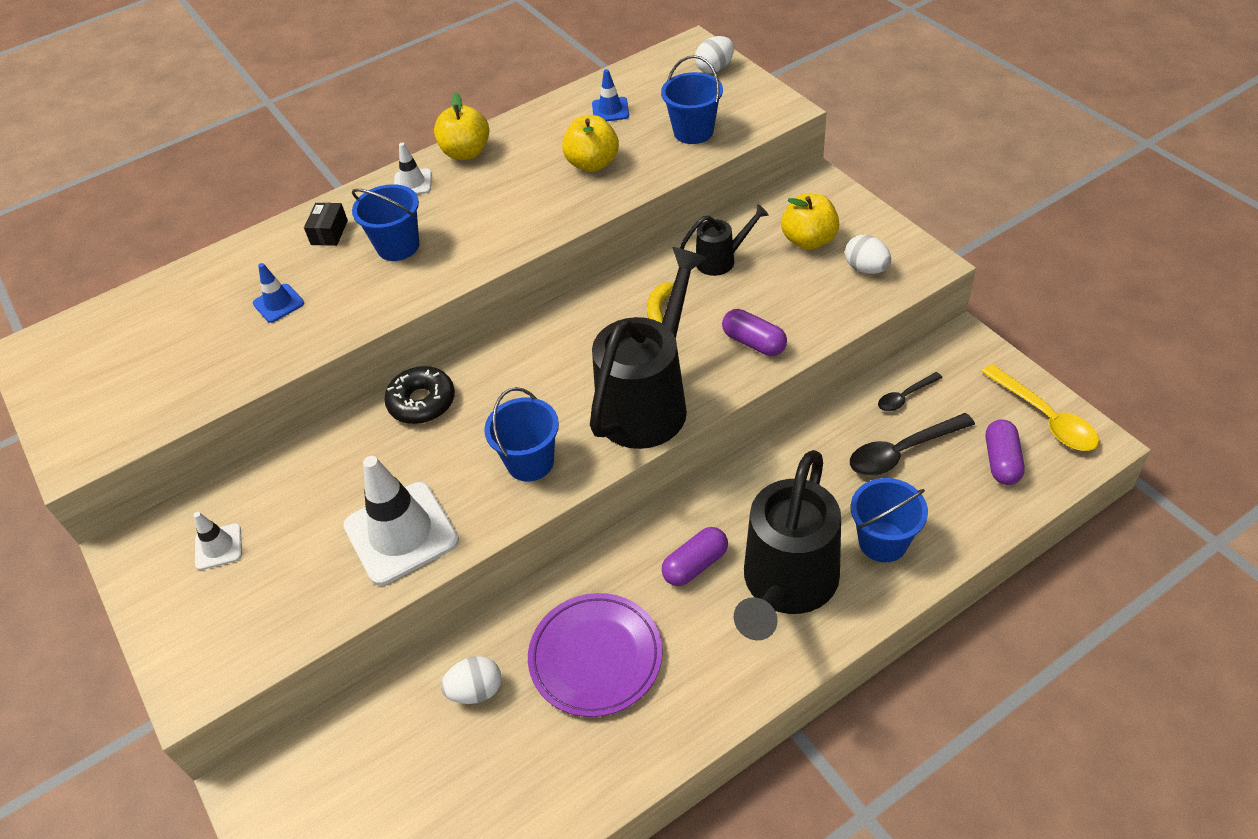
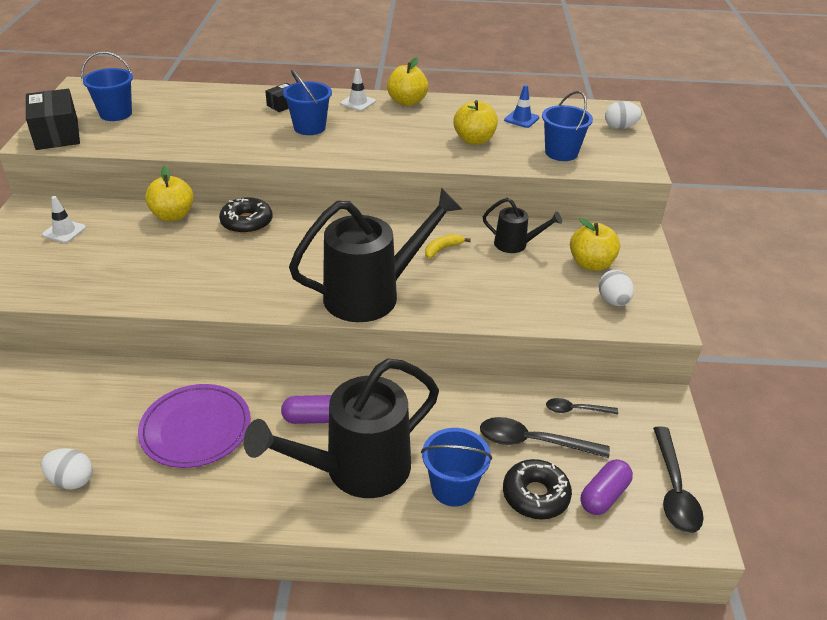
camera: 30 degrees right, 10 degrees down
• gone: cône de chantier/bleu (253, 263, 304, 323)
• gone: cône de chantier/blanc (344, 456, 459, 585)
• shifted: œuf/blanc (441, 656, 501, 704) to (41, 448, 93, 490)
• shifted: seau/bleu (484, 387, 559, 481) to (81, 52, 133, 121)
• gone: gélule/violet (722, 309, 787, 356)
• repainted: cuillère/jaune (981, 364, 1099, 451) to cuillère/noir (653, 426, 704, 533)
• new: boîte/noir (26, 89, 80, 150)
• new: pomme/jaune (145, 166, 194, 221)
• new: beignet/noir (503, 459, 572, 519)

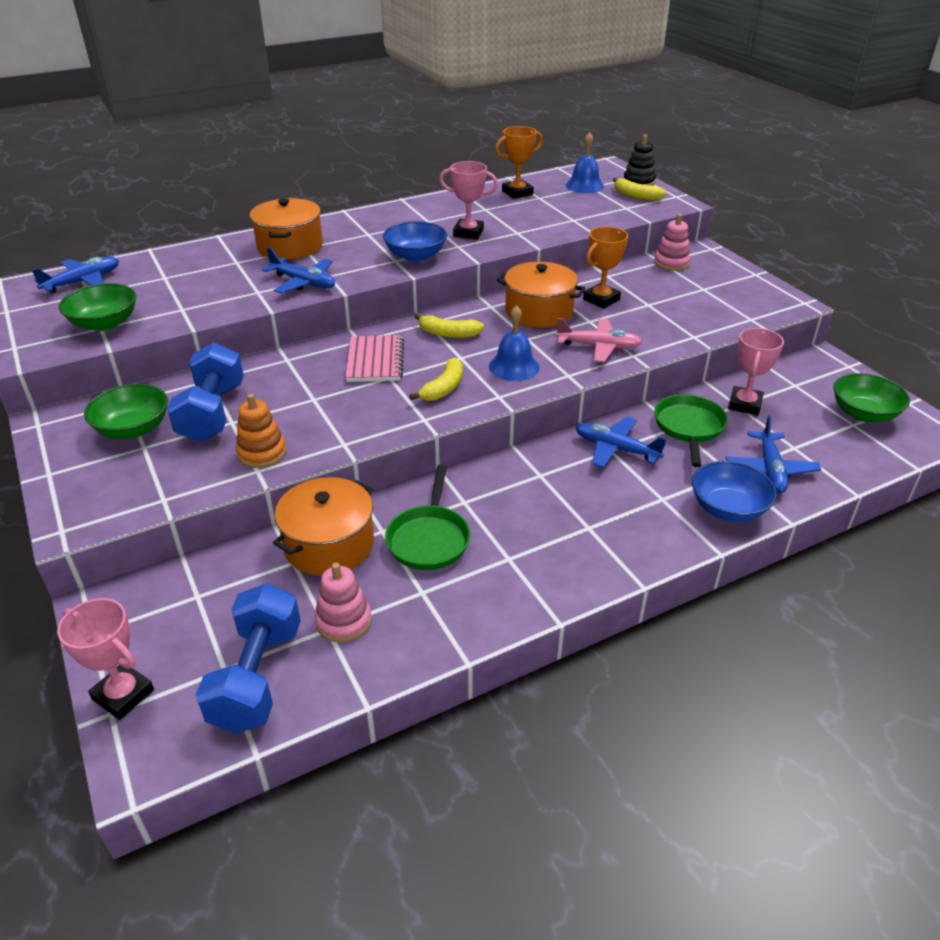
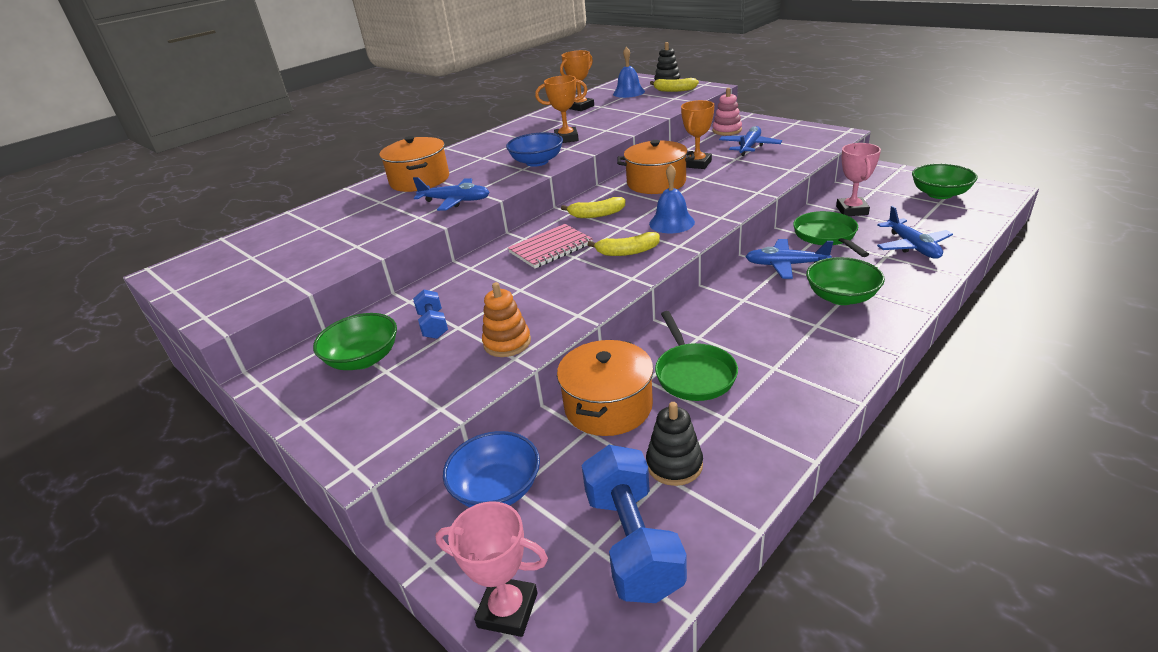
camera: 15 degrees left, 5 degrees down
• shifted: avion/bleu (32, 257, 119, 293) to (719, 126, 782, 156)
• shifted: bol/vert (59, 283, 136, 331) to (806, 257, 885, 305)
• scaled: haltère/bleu (167, 342, 244, 442) = (413, 289, 448, 339) x0.54
• repainted: jouet à empiler/rose (314, 563, 372, 642) to jouet à empiler/noir (646, 402, 703, 486)
• rotated: carnet/rose (345, 335, 404, 382) = (508, 224, 593, 268) 75 degrees clockwise
• rotated: banane/jaune (409, 358, 463, 401) = (588, 232, 660, 256) 75 degrees clockwise
• repainted: trophée/rose (439, 161, 498, 239) to trophée/orange (535, 75, 587, 143)
• gone: avion/rose (556, 318, 642, 362)
• shifted: bol/bleu (692, 461, 777, 522) to (443, 431, 540, 507)

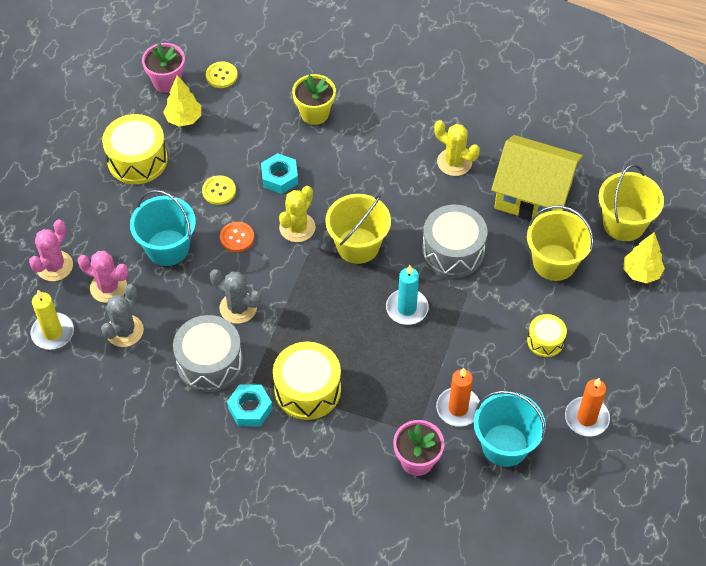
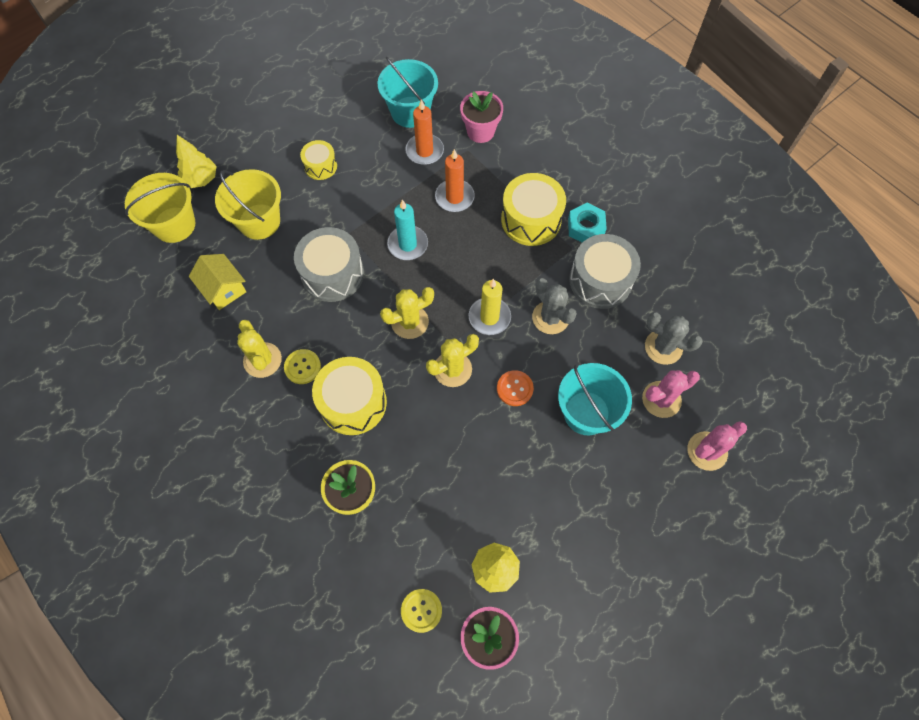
camera: 150 degrees left, 10 degrees up
• shifted: bougie/jaune (31, 290, 74, 350) to (469, 279, 511, 335)
• rotated: cactus/rose (77, 251, 129, 303) = (642, 370, 700, 418) 75 degrees counterclockwise
• rotated: cactus/gris (101, 284, 144, 347) = (645, 312, 703, 365) 60 degrees clockwise
• shifted: tambour/jaune (102, 114, 168, 184) to (312, 357, 387, 435)
• shifted: bouton/jaune (202, 175, 236, 205) to (284, 349, 321, 384)
• gone: écrou/turquoise (261, 153, 298, 194)
• swapped: seau/jaune (325, 194, 391, 264) to cactus/jaune (380, 287, 434, 339)
• scaled: maison/jaune (491, 135, 583, 221) = (189, 254, 246, 310) x0.54
• shifted: bougie/orange (565, 378, 610, 437) to (435, 149, 475, 212)

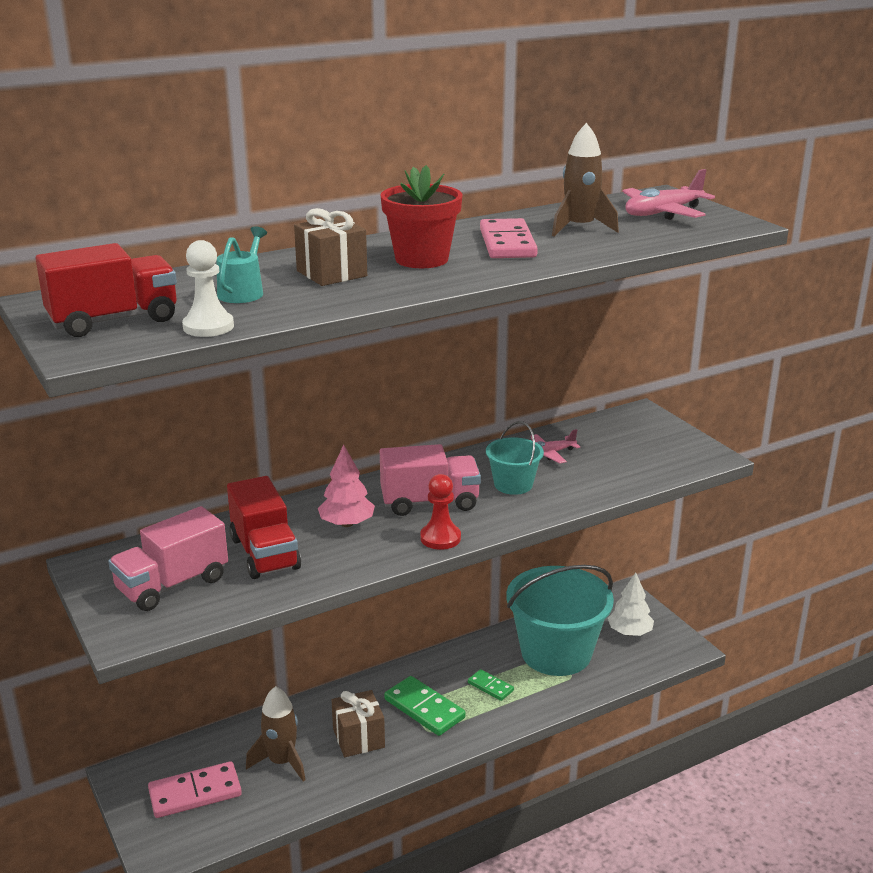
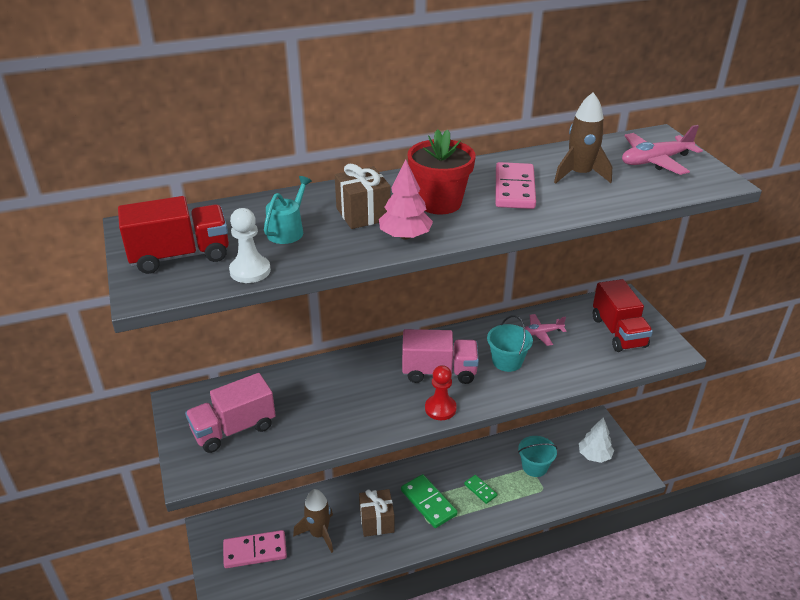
camera: 10 degrees right, 10 degrees up
• shifted: camion/rouge (227, 476, 301, 579) to (593, 279, 653, 352)
• shifted: arbre/rose (318, 445, 375, 527) to (379, 160, 433, 240)
• scaled: seau/turquoise (506, 565, 614, 676) = (518, 436, 558, 477) x0.48

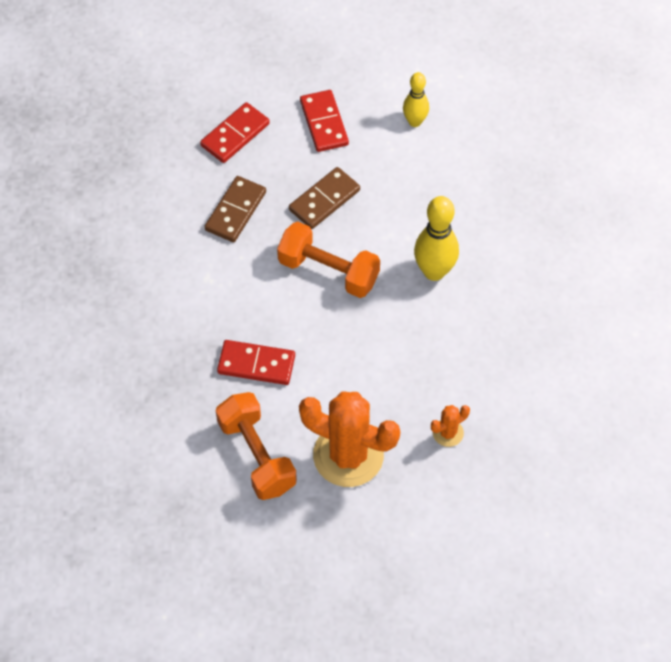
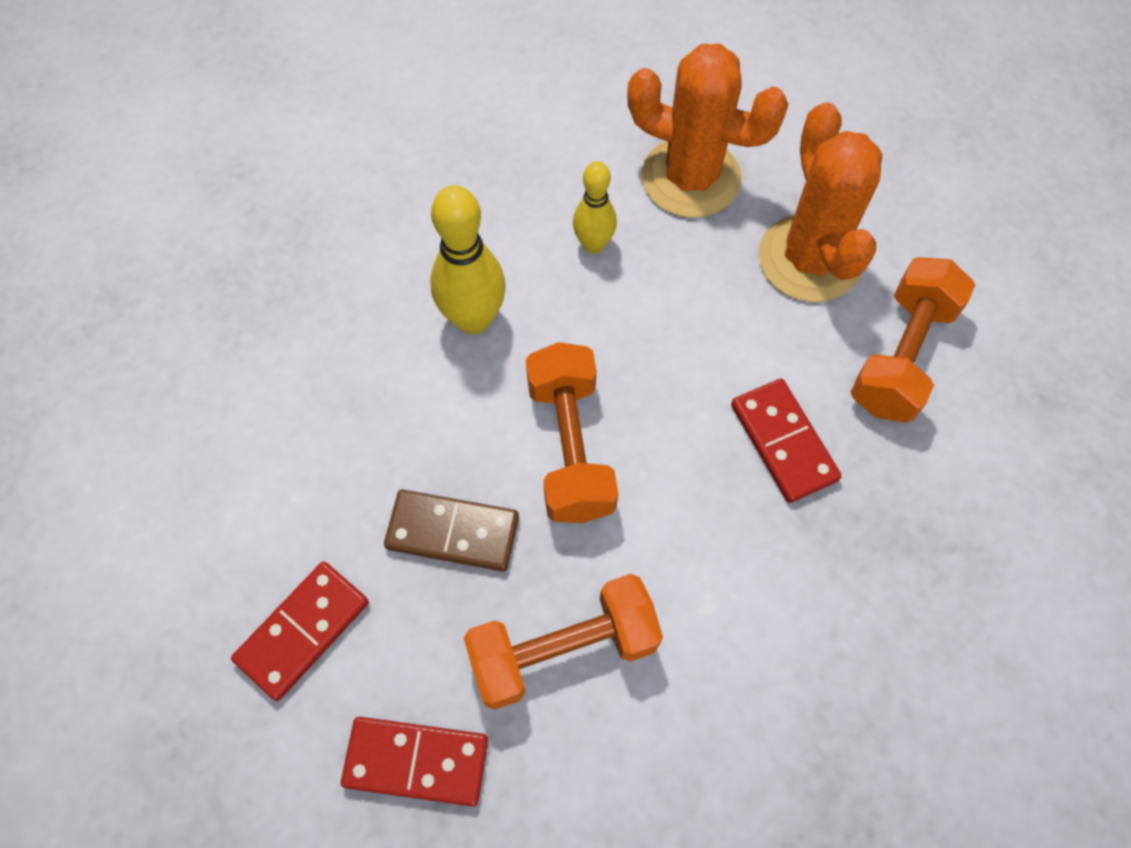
camera: 125 degrees left, 5 degrees up
• swapped: domino/marron (204, 176, 266, 242) to haltère/orange (464, 574, 663, 710)
• shifted: quille/jaune (403, 72, 429, 127) to (573, 161, 617, 254)
• scaled: cactus/orange (431, 405, 470, 447) = (627, 44, 789, 218) x2.26

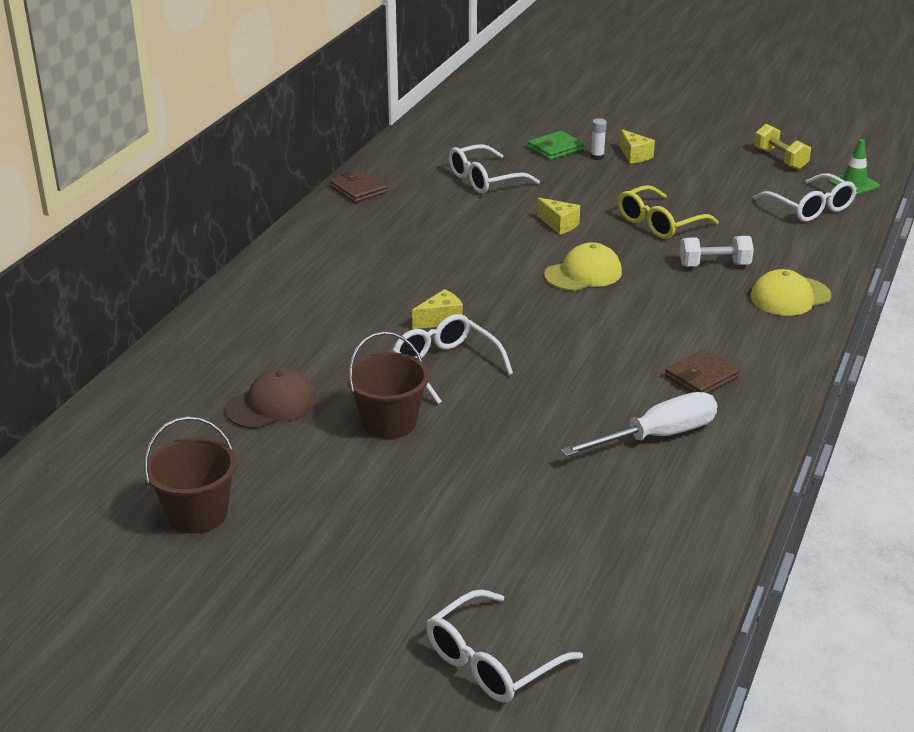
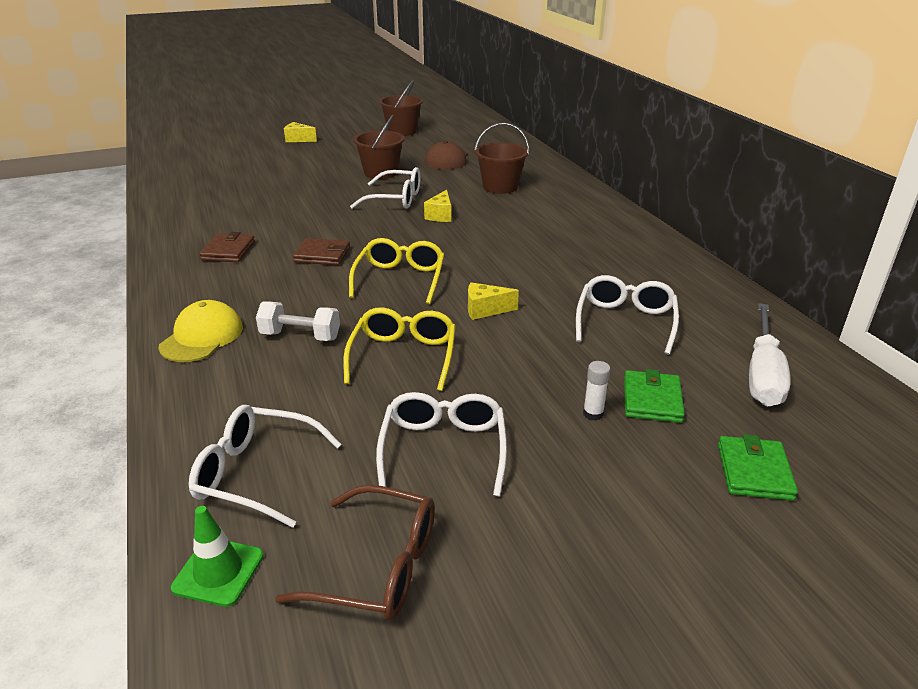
camera: 135 degrees right, 0 degrees up
• shifted: portefeuille/marron (330, 170, 387, 203) to (293, 238, 350, 265)
• shifted: lunettes/blanc (427, 589, 583, 703) to (376, 392, 507, 496)
• swapped: casquette/jaune (544, 242, 622, 291) to lunettes/jaune (349, 238, 444, 304)
• shifted: tournevis/blanc (561, 392, 717, 457) to (749, 303, 791, 406)
• shifted: fromage/jaune (620, 129, 655, 163) to (284, 122, 317, 142)
• rotated: haltère/blanc (680, 236, 754, 267) = (256, 302, 340, 341) 60 degrees clockwise
• swapped: haltère/jaune (754, 124, 811, 170) to lunettes/marron (275, 485, 435, 621)
• new: seau/marron (474, 123, 529, 194)
• new: portefeuille/vert (718, 434, 798, 501)

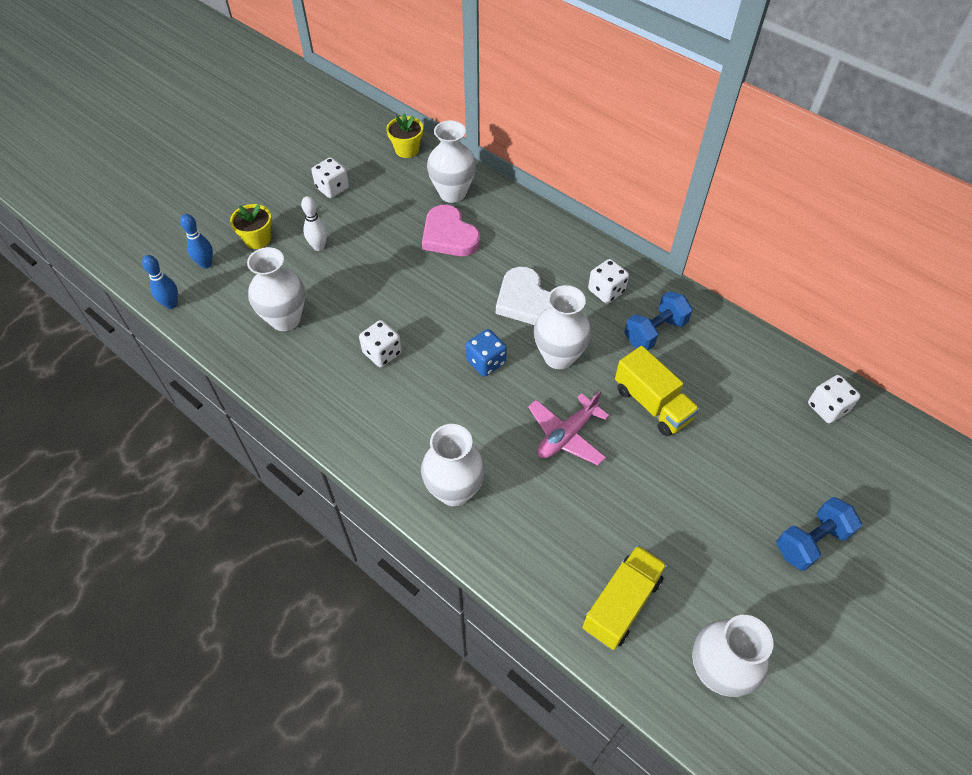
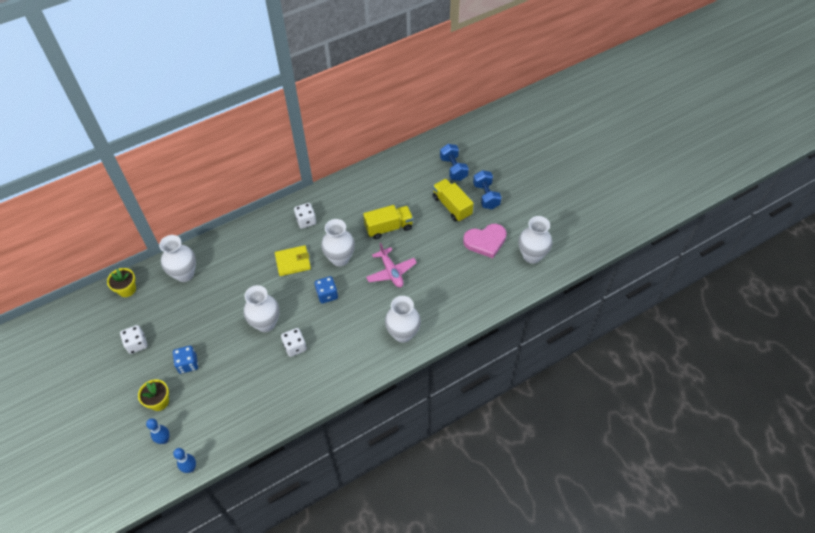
camera: 70 degrees left, 0 degrees up
• shifted: vase/blanc (247, 247, 305, 331) to (244, 285, 279, 332)
• swapped: quille/blanc (301, 196, 327, 251) to dé/bleu (173, 346, 198, 374)
• shifted: cœur/rose (422, 205, 480, 256) to (463, 224, 507, 258)
• swapped: cœur/blanc (496, 267, 550, 325) to portefeuille/jaune (275, 245, 311, 276)
• shifted: camion/jaune (583, 545, 667, 650) to (433, 179, 474, 222)
• shifted: haltère/bleu (624, 291, 693, 350) to (440, 144, 469, 181)
• gone: dé/blanc (808, 375, 861, 423)

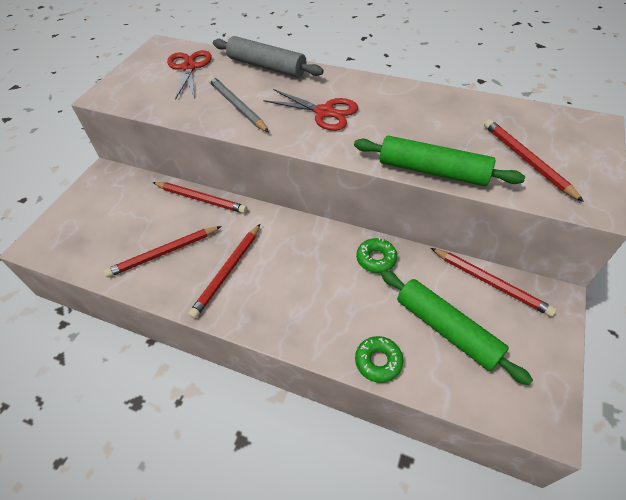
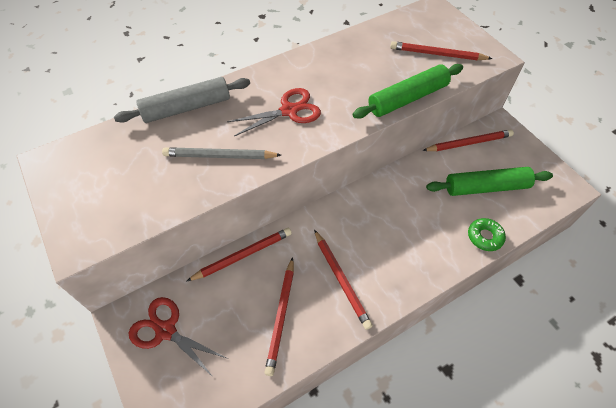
camera: 55 degrees left, 5 degrees up
• shifted: ciseaux/rouge (167, 50, 212, 100) to (129, 297, 228, 378)
• gone: beignet/vert (356, 238, 397, 273)

